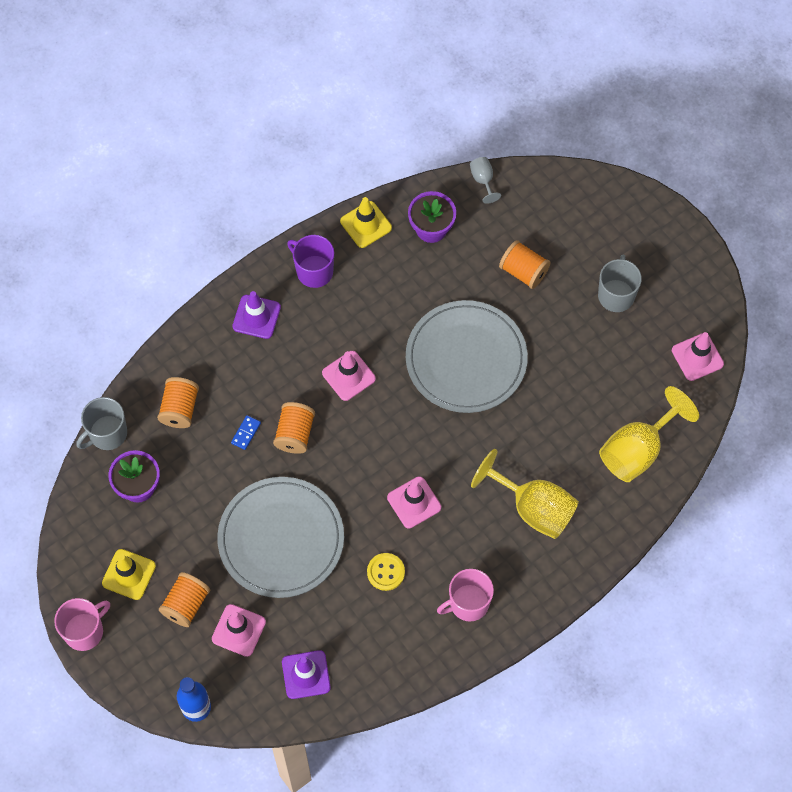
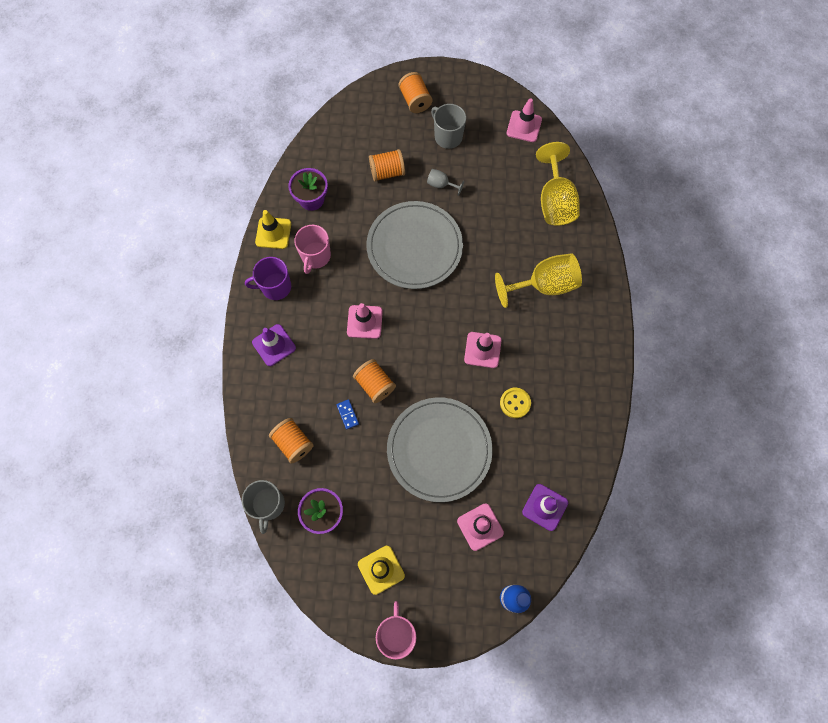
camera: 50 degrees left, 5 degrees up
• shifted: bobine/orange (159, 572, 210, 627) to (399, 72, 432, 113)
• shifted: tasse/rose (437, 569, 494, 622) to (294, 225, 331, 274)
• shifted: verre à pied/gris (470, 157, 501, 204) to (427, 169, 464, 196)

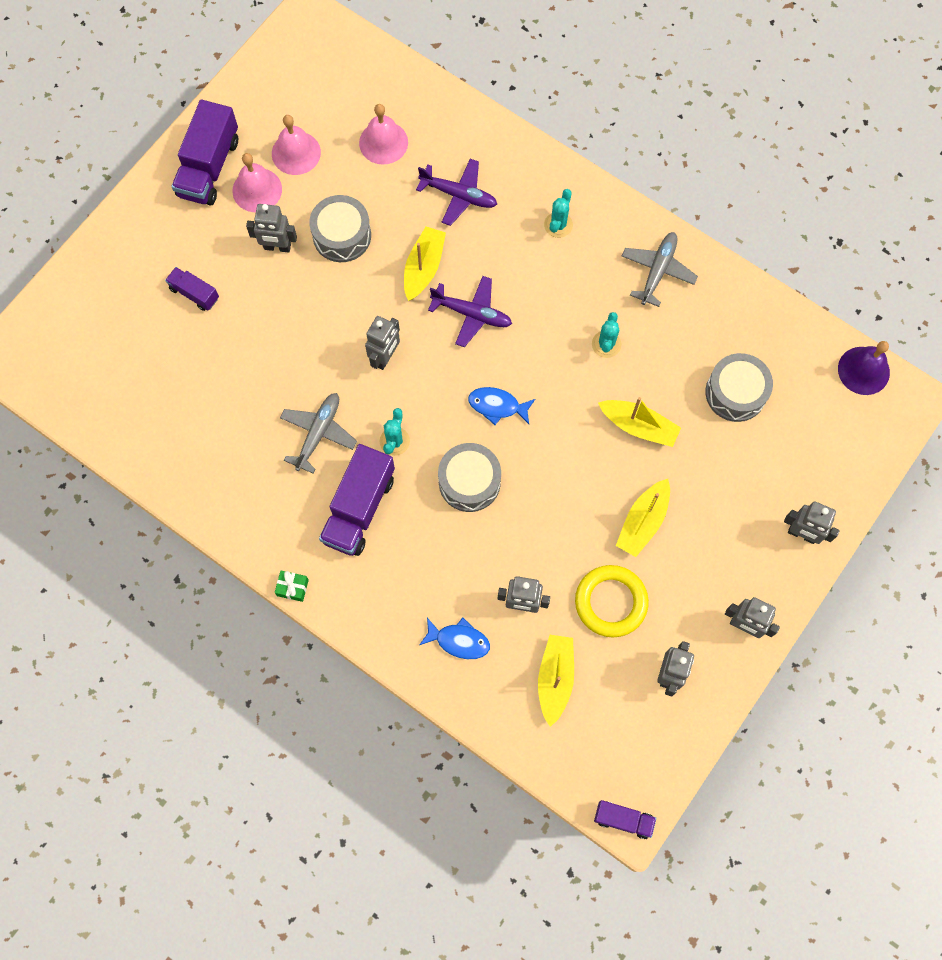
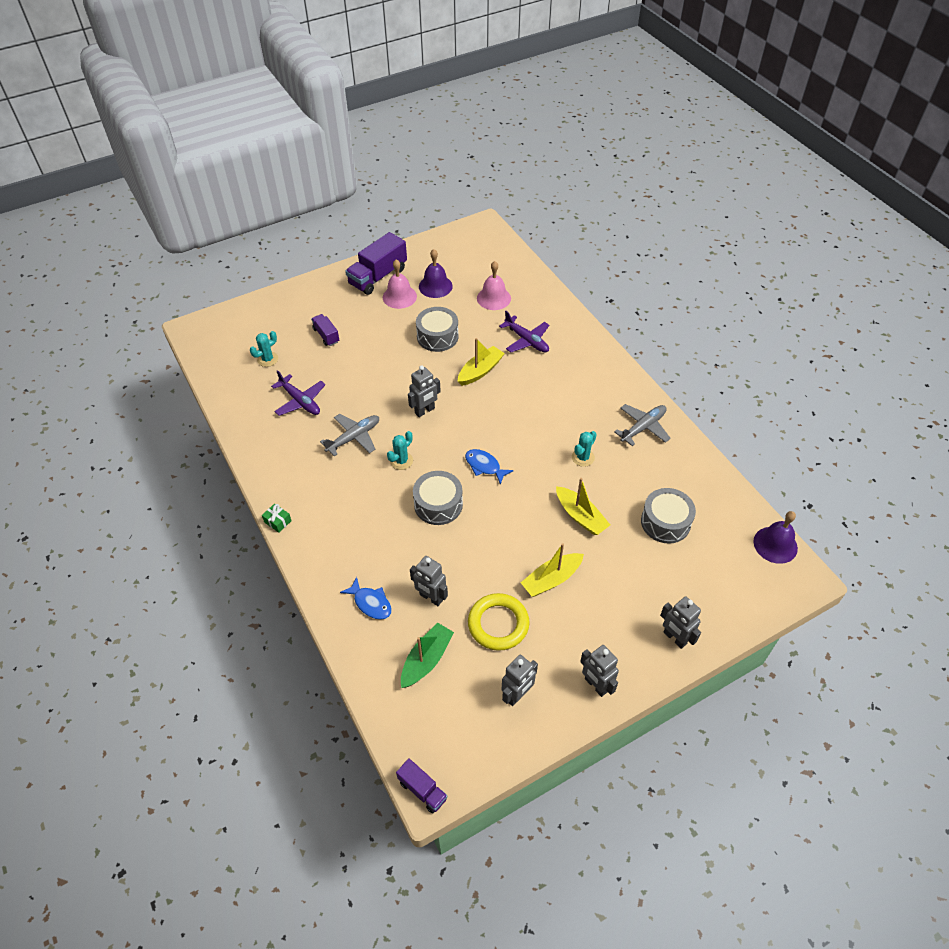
camera: 25 degrees right, 20 degrees down
• gone: robot/gris (246, 204, 297, 253)
• repainted: cloche/rose (272, 115, 321, 175) to cloche/violet (419, 249, 453, 298)
• gone: camion/violet (319, 444, 395, 556)
• shifted: avion/violet (428, 276, 512, 347) to (271, 370, 325, 416)
• repainted: bateau/jaune (538, 635, 574, 727) to bateau/vert (401, 623, 454, 688)
• shifted: cactus/turquoise (544, 189, 573, 238) to (250, 331, 278, 367)

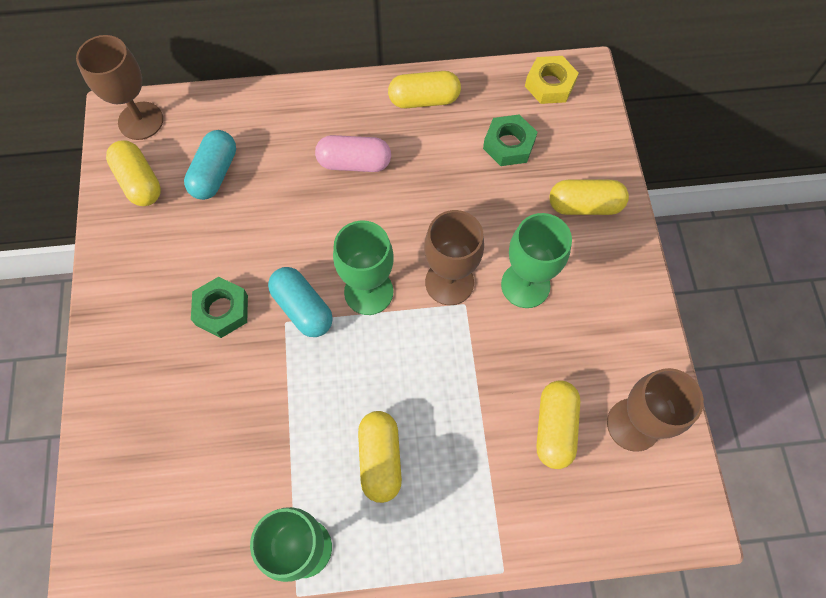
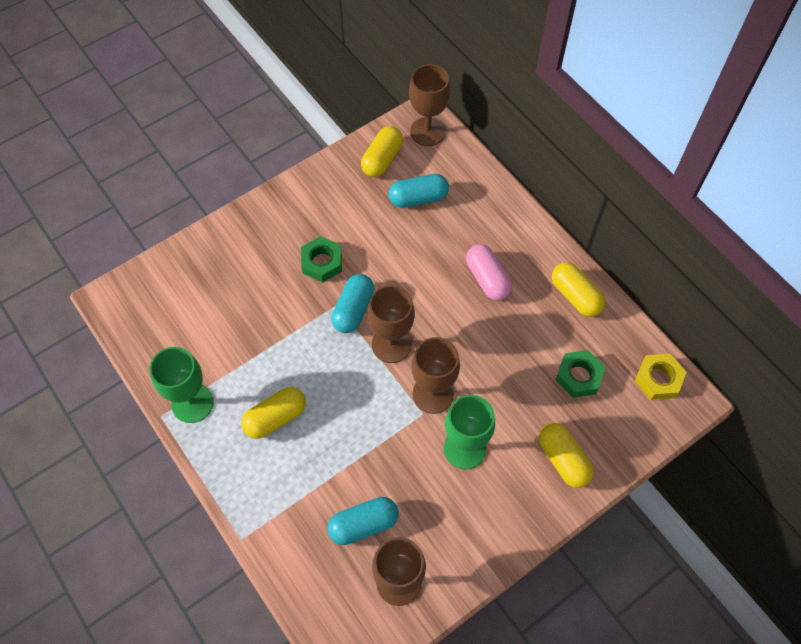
camera: 60 degrees right, 5 degrees down
• repainted: verre à pied/vert (333, 220, 394, 315) to verre à pied/marron (368, 285, 415, 363)
• repainted: gélule/jaune (536, 380, 580, 469) to gélule/turquoise (327, 497, 399, 545)

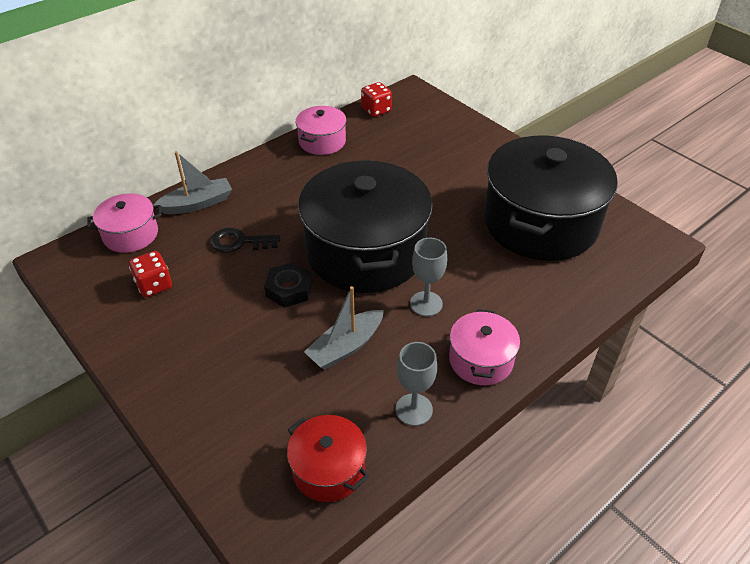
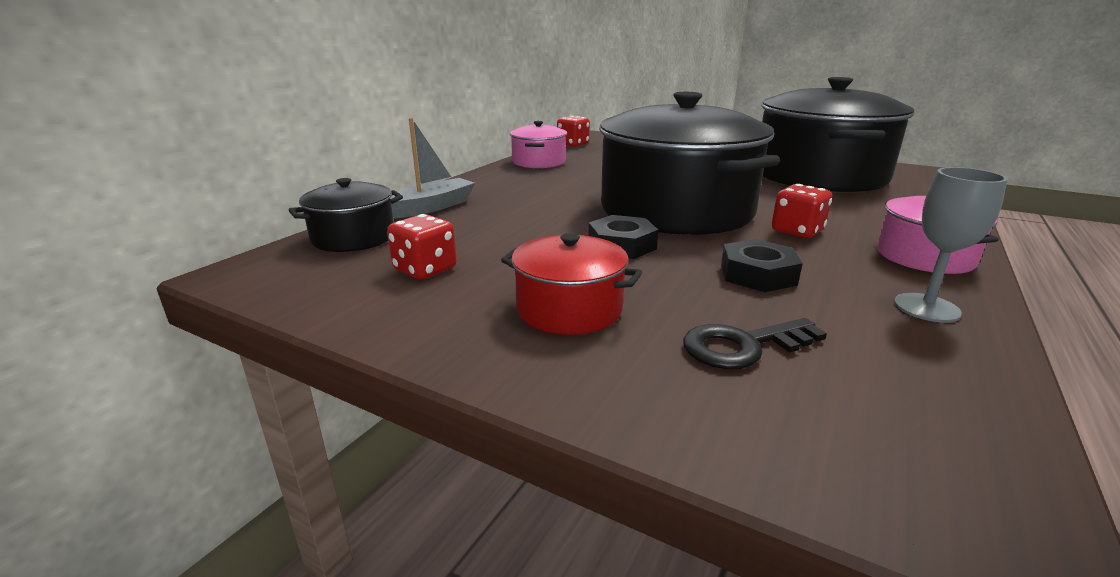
camera: 20 degrees left, 20 degrees down
• repainted: marmite/rose (87, 193, 162, 253) to marmite/noir (289, 178, 403, 252)
• shifted: clé/noir (210, 228, 280, 253) to (683, 318, 827, 369)
• shifted: marmite/rouge (287, 415, 369, 502) to (501, 233, 642, 335)
• swapped: bateau/gris (304, 286, 384, 370) to écrou/noir (721, 239, 803, 292)
• swapped: verre à pied/gris (410, 238, 447, 316) to dé/rouge (772, 184, 832, 238)

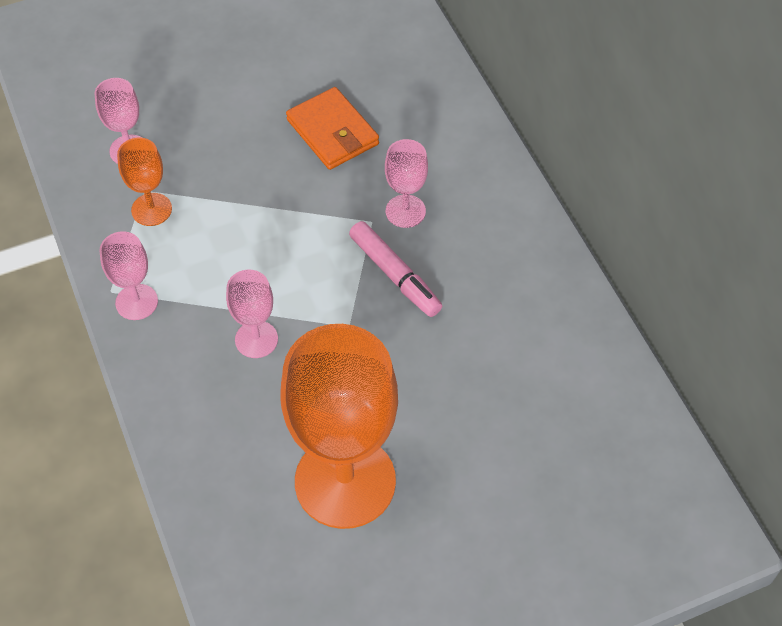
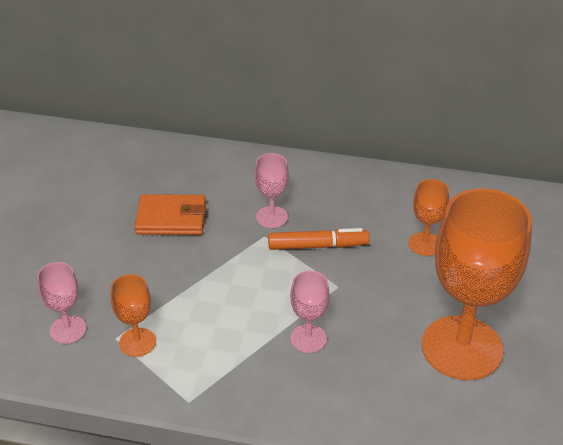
camera: 55 degrees left, 15 degrees down
• gone: verre à pied/rose (100, 231, 158, 320)
• repainted: feutre/rose (349, 221, 442, 317) to feutre/orange (268, 228, 370, 250)
• new: verre à pied/orange (409, 179, 449, 256)

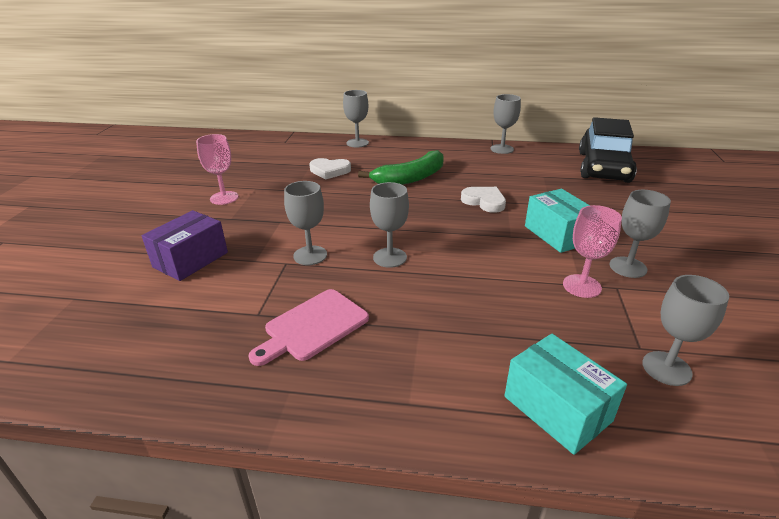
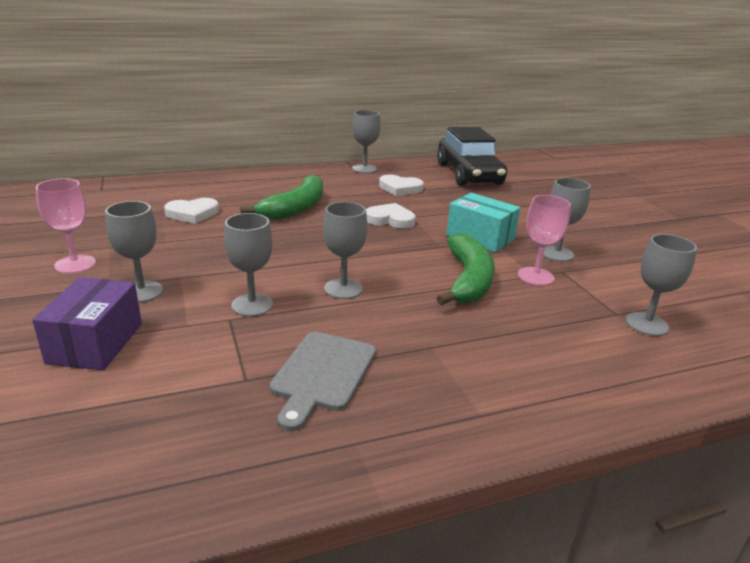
camera: 30 degrees left, 5 degrees down
• repainted: planche à découper/rose (249, 289, 369, 366) to planche à découper/gris (269, 332, 376, 431)
• shifted: verre à pied/gris (343, 90, 369, 148) to (105, 201, 163, 303)
• gone: boîte/turquoise (504, 334, 627, 455)
• new: cœur/blanc (379, 174, 424, 196)
• new: banane/vert (437, 233, 494, 305)

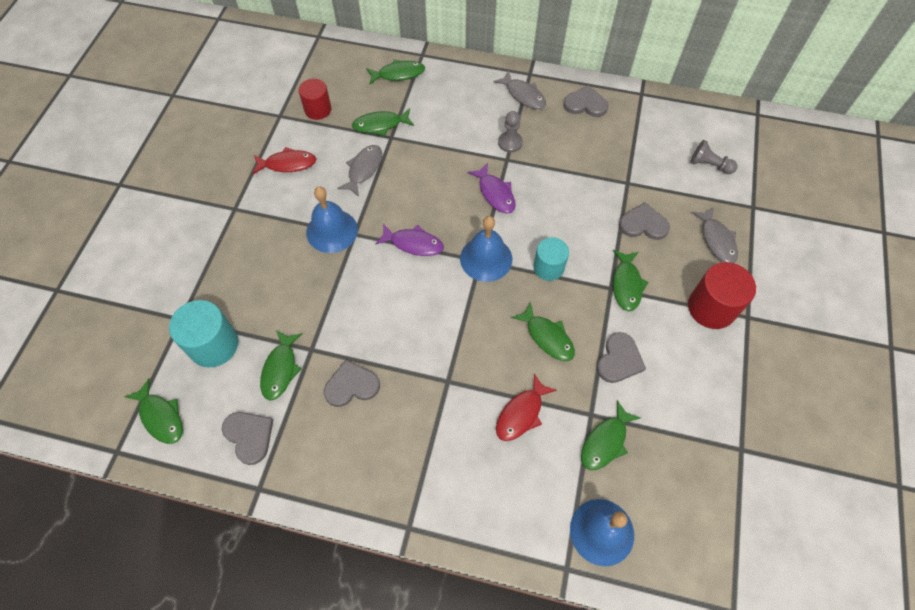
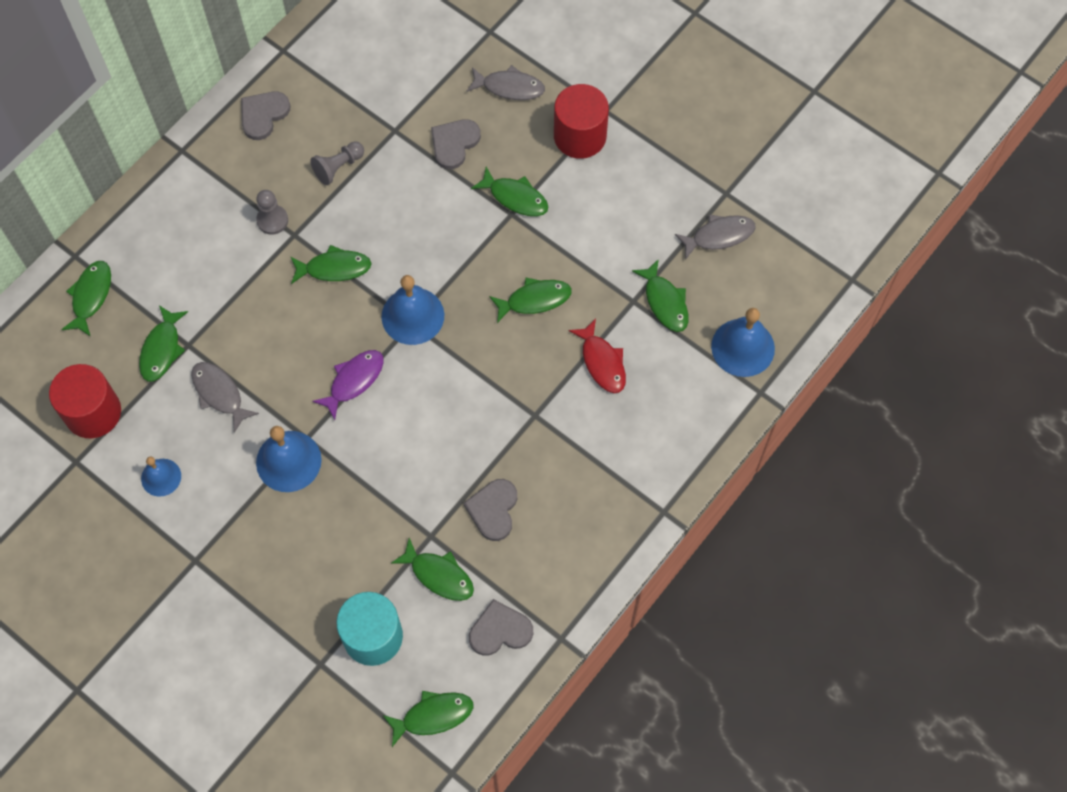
camera: 65 degrees left, 5 degrees up
• swapped: poisson/rouge (252, 147, 316, 174) to cloche/bleu (141, 457, 181, 497)
• scaled: cylindre/rouge (299, 79, 332, 120) = (49, 364, 121, 438) x1.50
• repainted: poisson/violet (468, 163, 516, 214) to poisson/vert (290, 245, 372, 284)
• shifted: poisson/gris (494, 71, 546, 109) to (675, 214, 756, 260)
• gone: cylindre/turquoise (533, 237, 569, 281)
• gone: cœur/gris (597, 332, 646, 383)
• shifted: pion/gris (690, 140, 737, 174) to (310, 141, 364, 185)

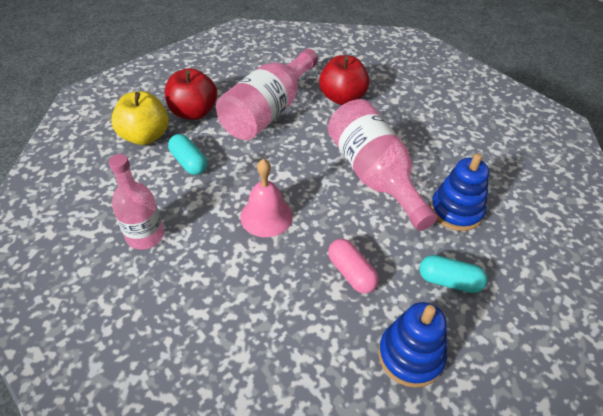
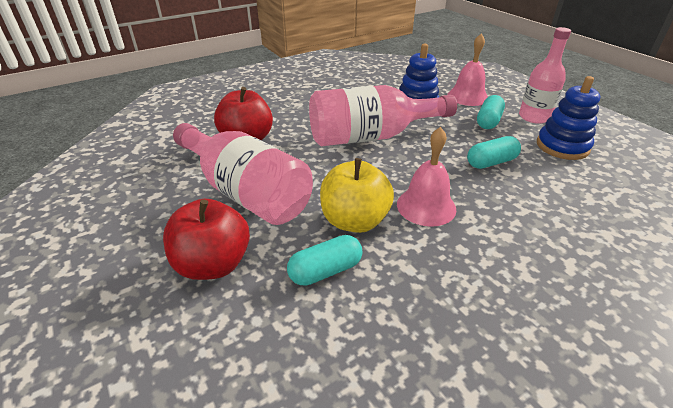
camera: 80 degrees left, 10 degrees down
• shifted: bouteille/rose (109, 154, 164, 250) to (519, 27, 571, 124)
• shifted: pomme/jaune (111, 91, 169, 145) to (320, 158, 394, 233)
• repainted: gélule/rose (328, 239, 379, 293) to gélule/turquoise (467, 136, 521, 169)
• new: cloche/rose (447, 33, 488, 106)

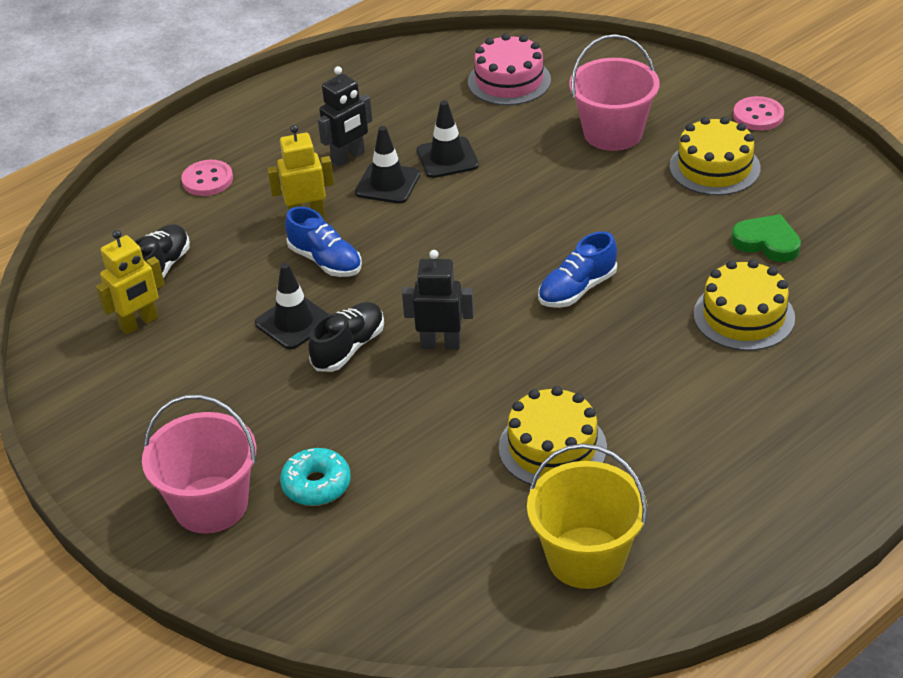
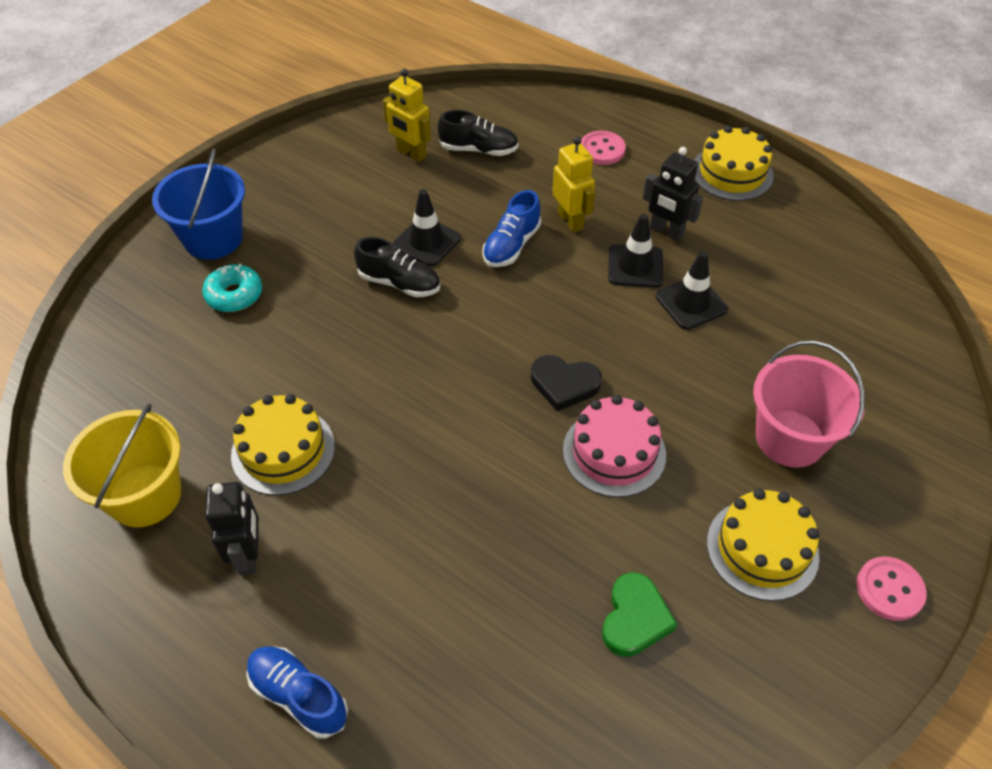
camera: 75 degrees right, 10 degrees up
• repainted: seau/rose (142, 395, 256, 534) to seau/bleu (152, 149, 245, 260)
• shifted: robot/noir (402, 250, 474, 350) to (205, 482, 259, 575)
• shifted: gâteau/rose (468, 33, 551, 105) to (563, 395, 666, 497)
• shifted: chaussure/bleu (538, 231, 617, 308) to (246, 646, 348, 738)
• shifted: gâteau/jaune (694, 259, 795, 351) to (694, 126, 774, 201)
• new: cœur/noir (531, 355, 602, 411)

